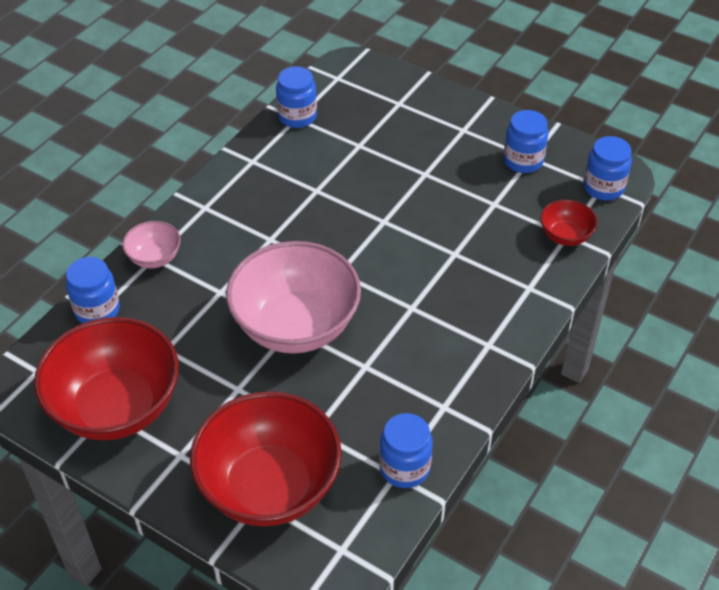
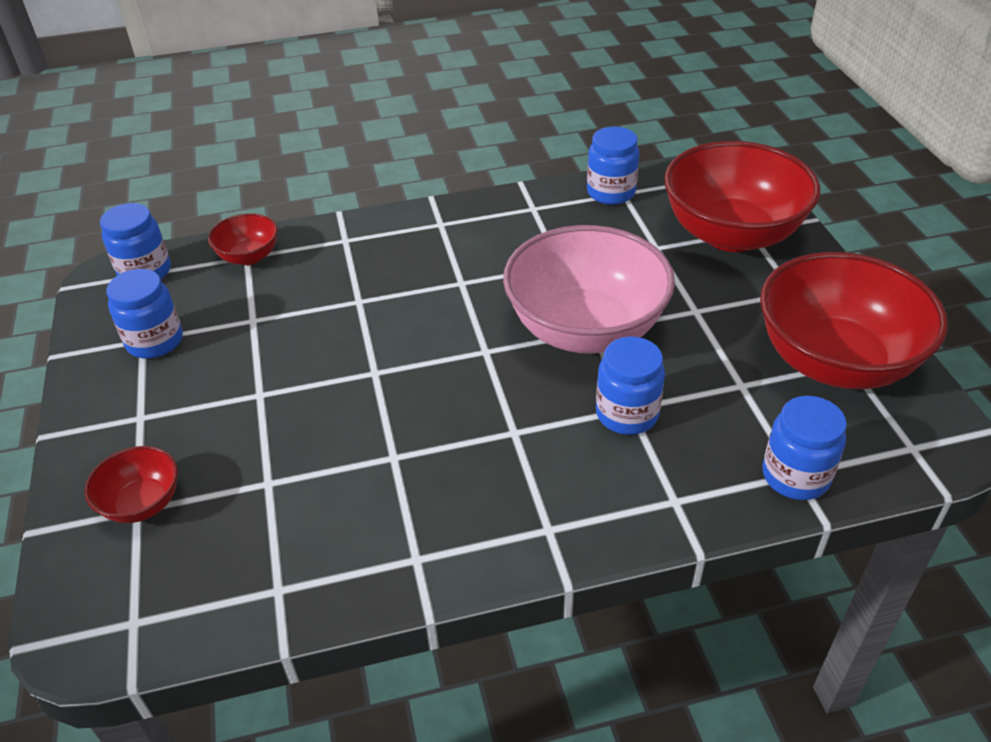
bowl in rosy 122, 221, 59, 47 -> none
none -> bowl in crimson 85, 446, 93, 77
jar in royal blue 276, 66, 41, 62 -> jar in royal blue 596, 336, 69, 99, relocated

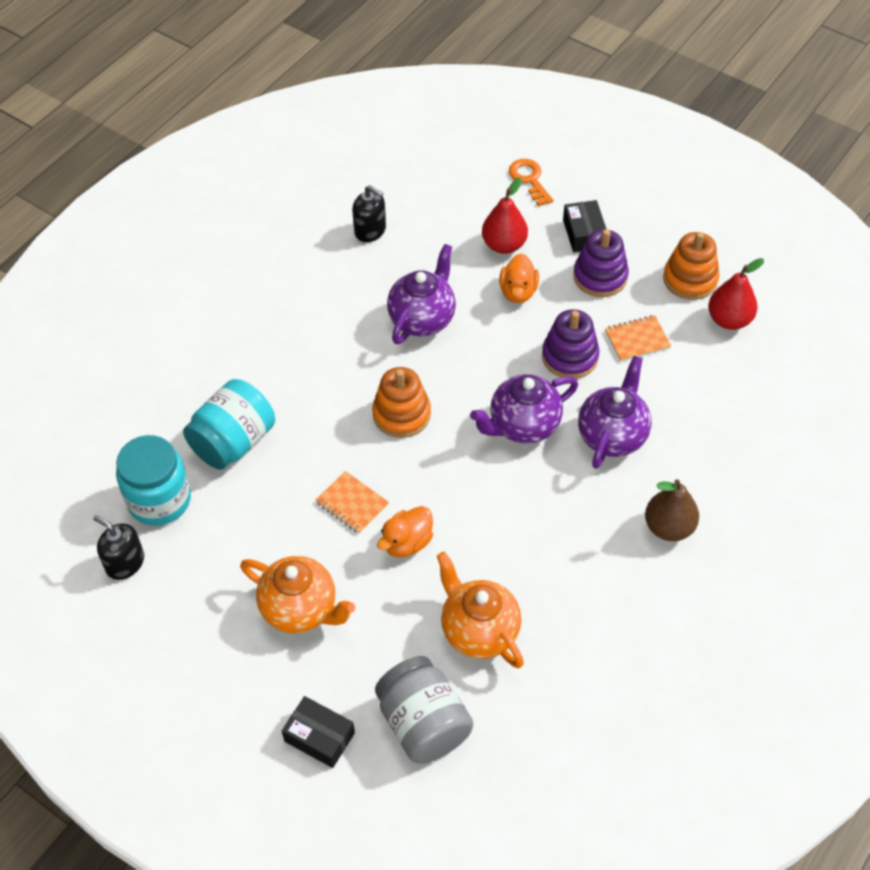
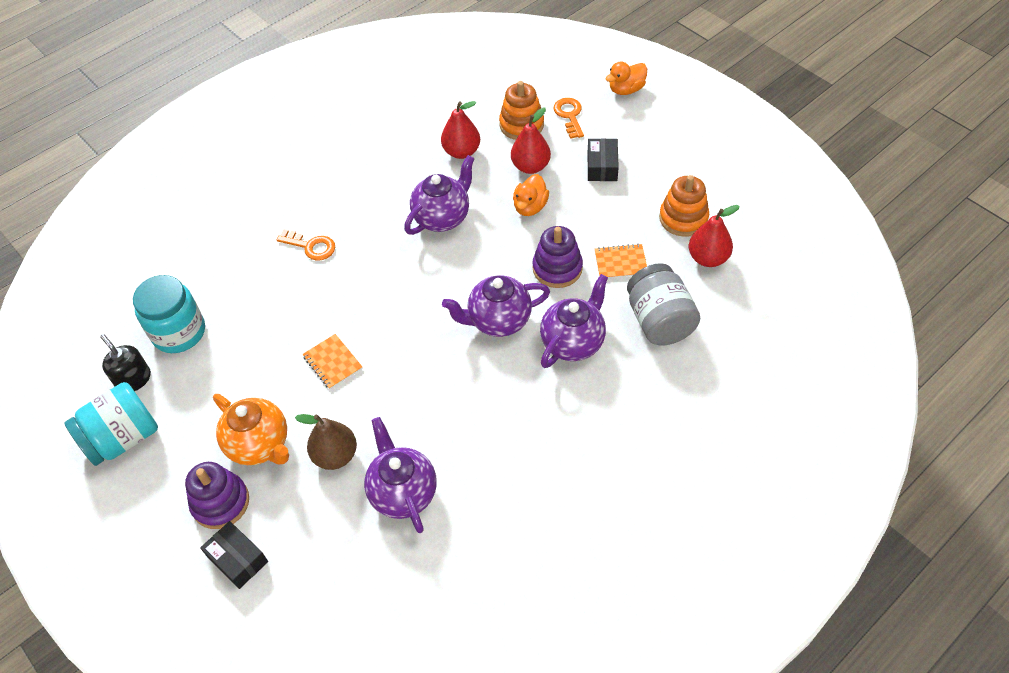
soap dispenser in ebony 352, 185, 34, 57 -> none
none -> door key in orange 276, 229, 59, 32
none -> pear in crimson 441, 101, 39, 58
jar in teal 183, 379, 92, 91 -> jar in teal 64, 382, 94, 84, relocated
stacking rings in orange 372, 367, 59, 71 -> stacking rings in orange 499, 81, 45, 59, relocated
jar in gray 375, 656, 98, 108 -> jar in gray 627, 263, 73, 83, relocated
duck in orange 377, 506, 56, 52 -> duck in orange 606, 61, 41, 34, relocated
stacking rings in purple 573, 229, 56, 68 -> stacking rings in purple 185, 462, 64, 67, relocated
pear in russet 645, 479, 54, 62 -> pear in russet 295, 414, 62, 56, relocated
tea pot in orange 437, 552, 87, 116 -> tea pot in purple 364, 417, 73, 116

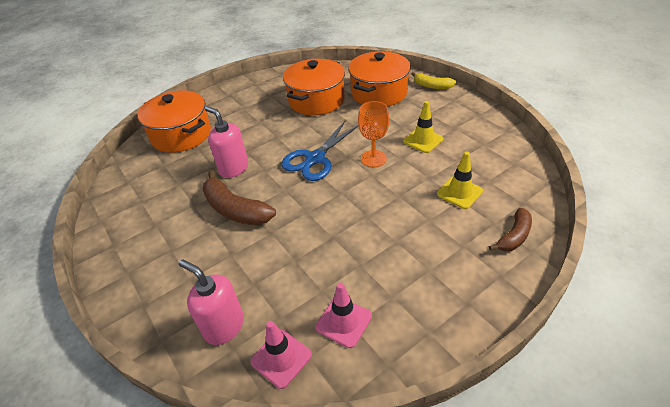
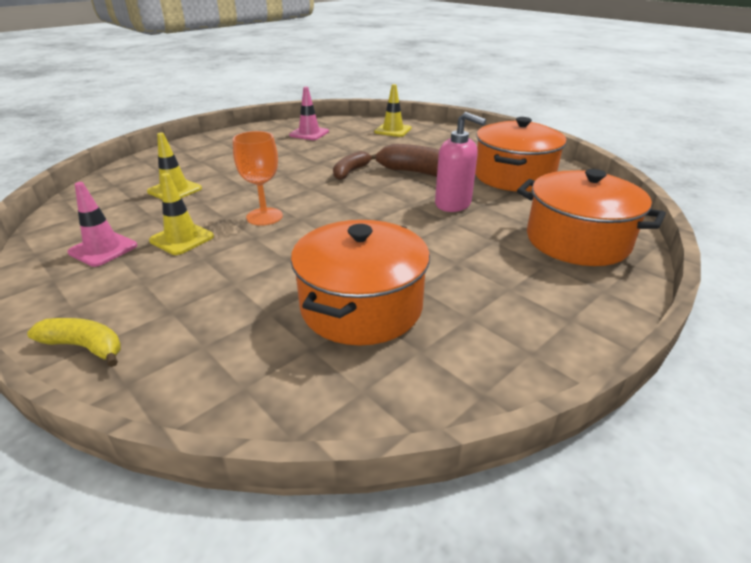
pair of scissors in royal blue 281, 120, 77, 61 -> none
safety cone in rosy 250, 321, 62, 68 -> safety cone in rosy 67, 182, 71, 85, relocated
stockpot in orange 348, 51, 63, 56 -> stockpot in orange 475, 117, 91, 75, relocated
toy banana in russet 489, 208, 43, 43 -> toy banana in russet 333, 151, 43, 29, relocated
soap dispenser in rosy 179, 259, 65, 86 -> safety cone in golden 374, 84, 38, 53

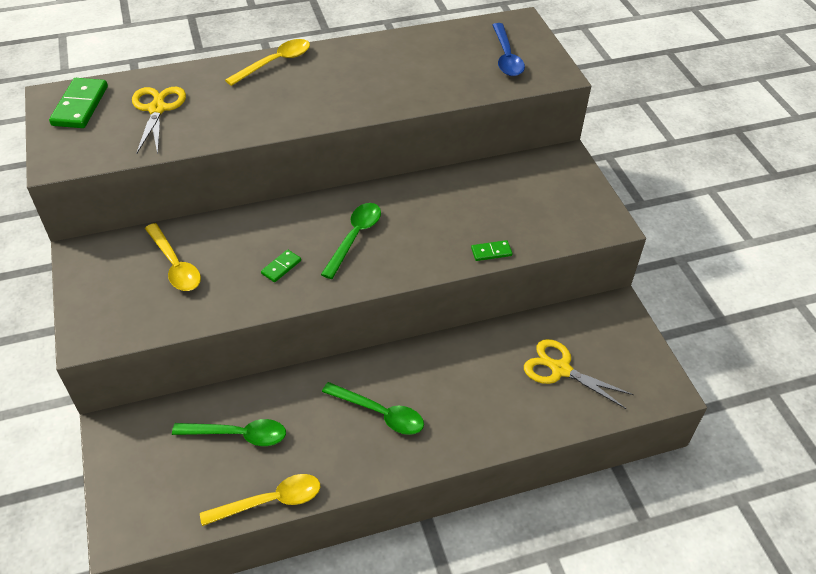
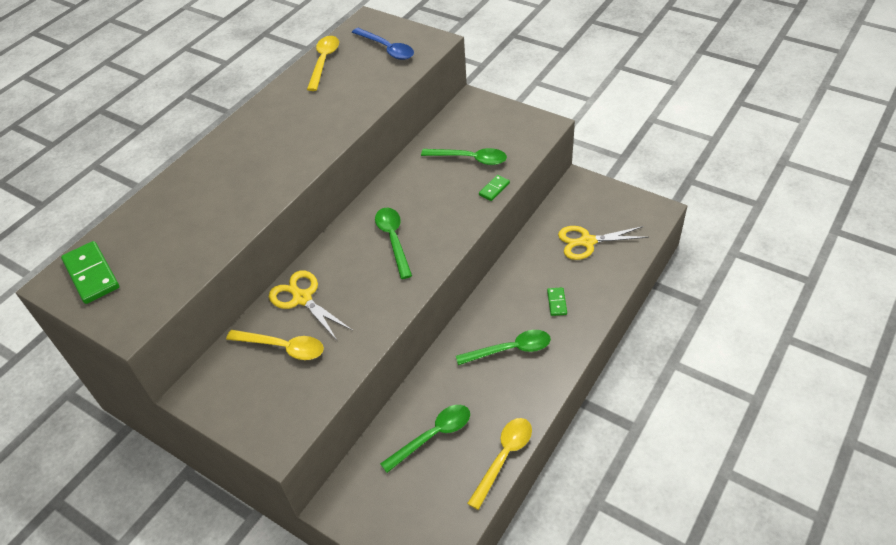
none -> teaspoon in leaf-green 421, 148, 86, 17
pair of scissors in golden 132, 87, 54, 67 -> pair of scissors in golden 269, 271, 84, 69, relocated
teaspoon in golden 225, 39, 85, 47 -> teaspoon in golden 307, 36, 32, 55, relocated
domino tile in leaf-green 261, 250, 40, 32 -> domino tile in leaf-green 547, 287, 20, 29, relocated

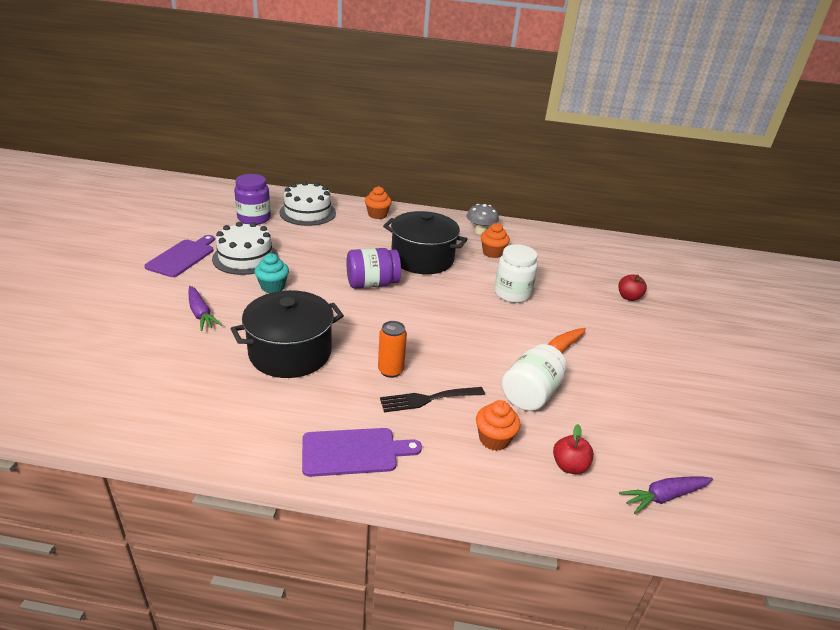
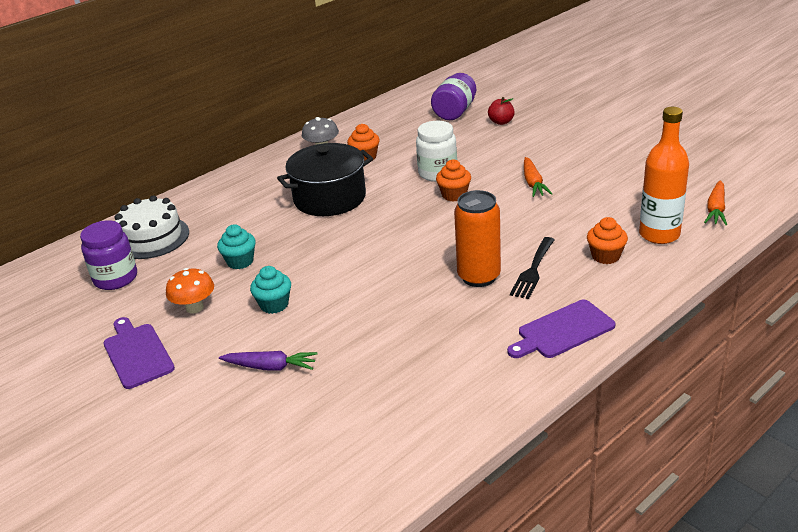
stockpot in ebony 231, 290, 113, 88 -> none
jar in pure white 502, 344, 65, 67 -> none
none -> muffin in teal 217, 224, 39, 45
jar in purple 346, 248, 55, 41 -> jar in purple 431, 73, 45, 47, relocated
muffin in orange 365, 186, 27, 33 -> muffin in orange 436, 159, 35, 43, relocated
cake in pure white 212, 222, 67, 53 -> fungus in orange 166, 268, 48, 45
apple in crimson 553, 424, 41, 50 -> drink bottle in orange 639, 107, 50, 137
toy carrot in purple 619, 476, 94, 38 -> toy carrot in orange 704, 180, 23, 45
bread board in purple 302, 428, 120, 49 -> bread board in purple 507, 300, 108, 58, 150 degrees counterclockwise
tin in orange 378, 321, 29, 57 -> tin in orange 454, 190, 47, 97, x1.61

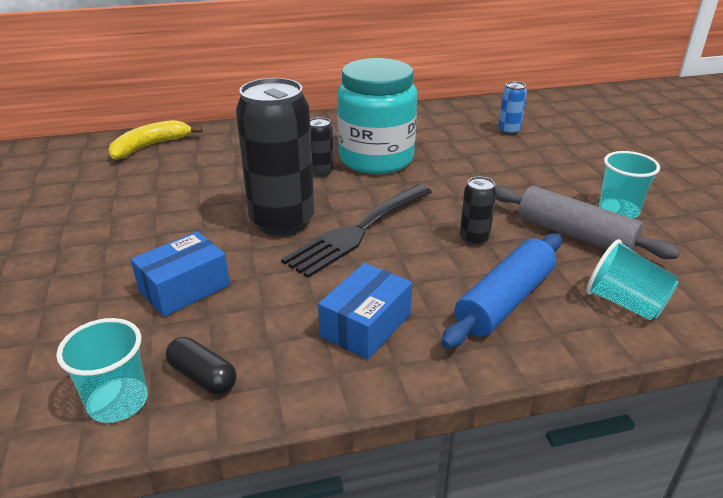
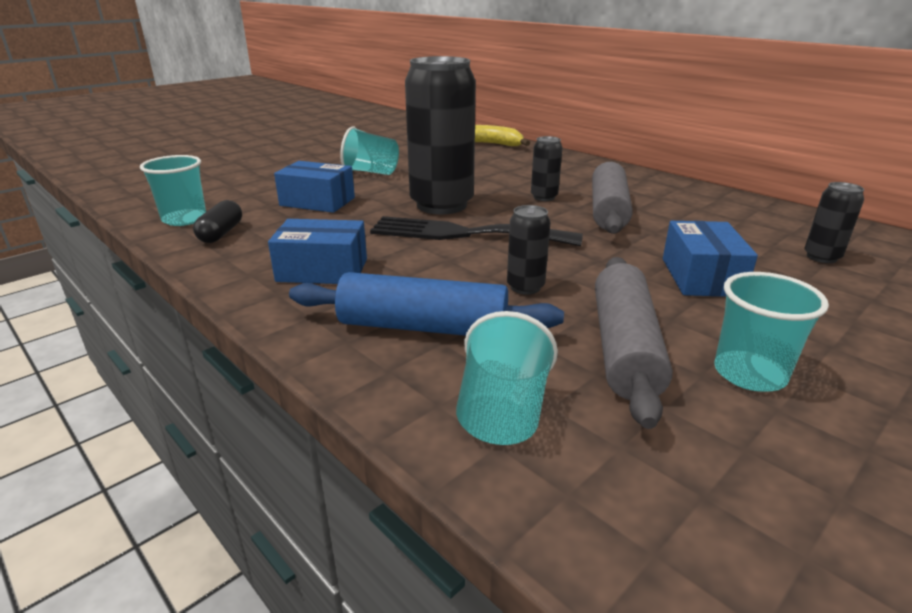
none -> tumbler in teal 340, 127, 59, 48
none -> box in royal blue 663, 221, 95, 76
jar in teal 337, 58, 80, 116 -> pastry roller in gray 592, 162, 41, 72
tin in royal blue 498, 81, 29, 54 -> tin in ebony 804, 182, 60, 81

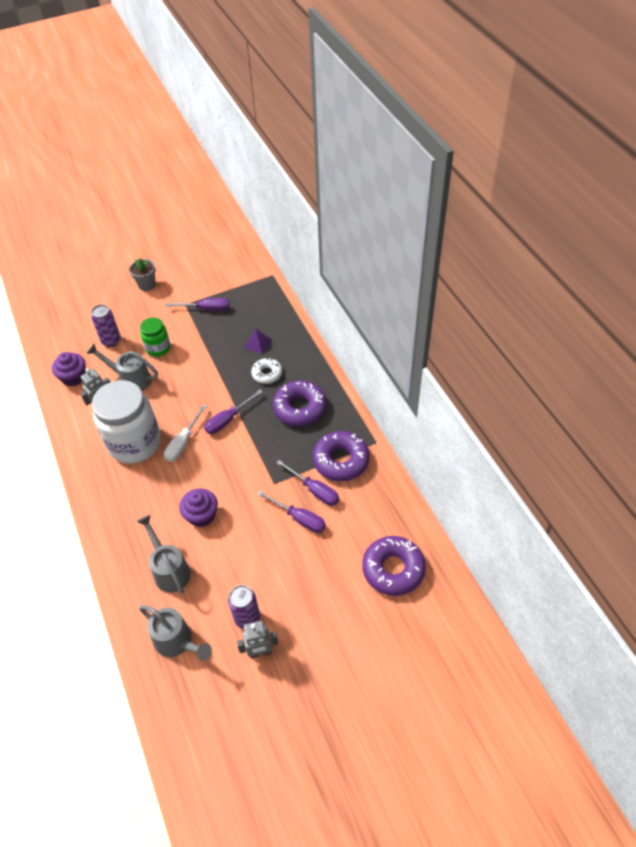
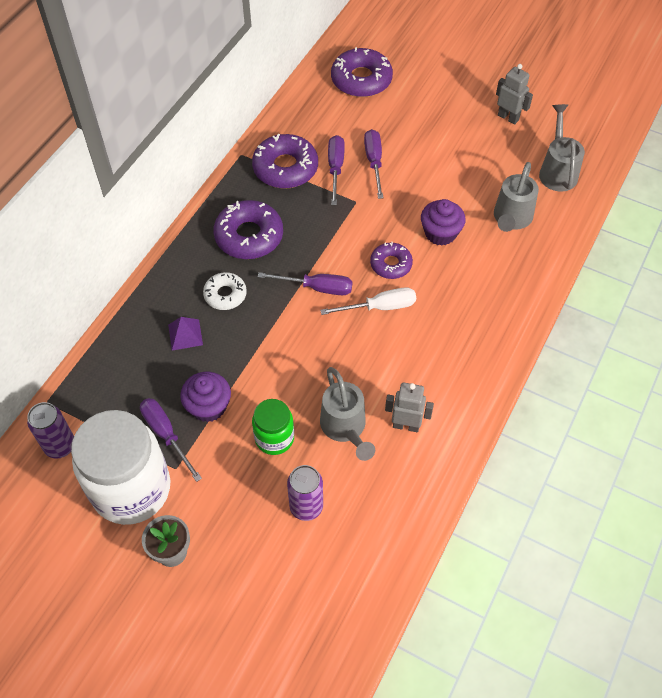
none -> glazed donut in purple 370, 242, 43, 37
muffin in purple 52, 352, 34, 34 -> muffin in purple 180, 372, 51, 50, relocated
jar in pure white 92, 380, 69, 84 -> jar in pure white 71, 410, 99, 115, relocated
tin in purple 228, 585, 32, 44 -> tin in purple 27, 402, 47, 57, relocated

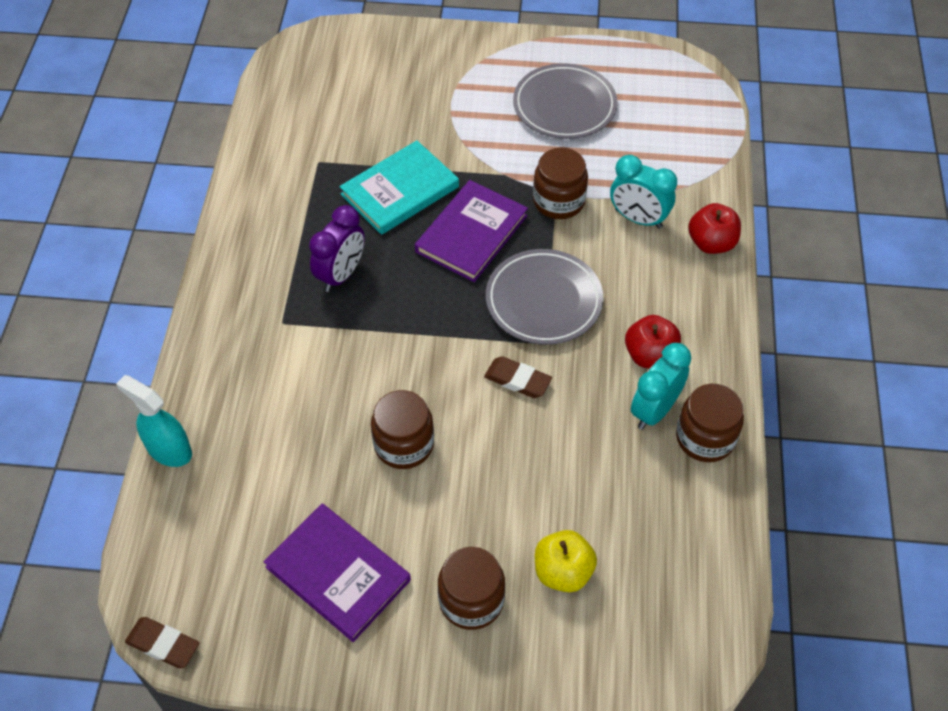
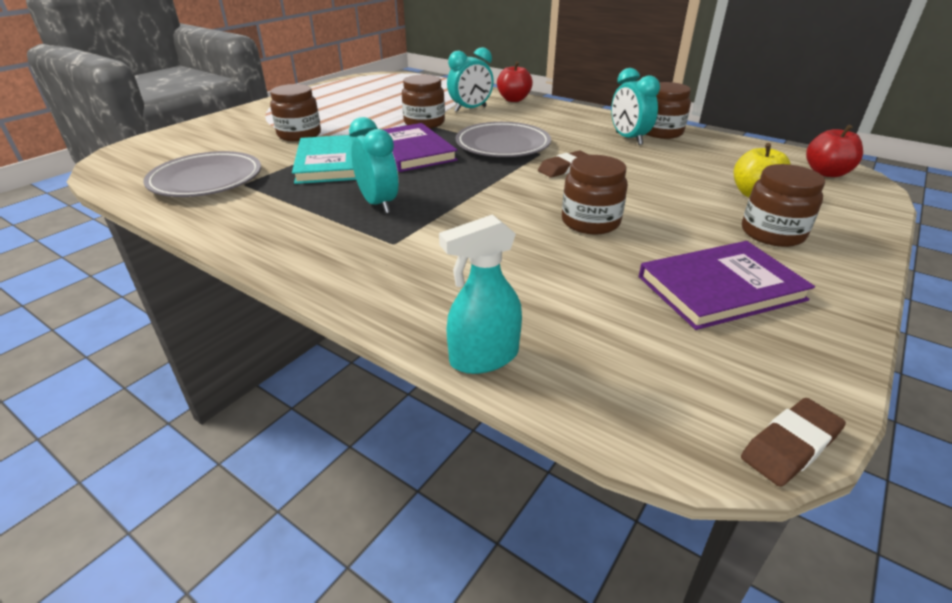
none -> jar in russet 270, 84, 51, 57
dinner plate in gray 513, 63, 105, 76 -> dinner plate in gray 144, 151, 117, 46, relocated
apple in crimson 625, 315, 56, 53 -> apple in crimson 806, 125, 57, 52, relocated
alarm clock in purple 309, 205, 56, 87 -> alarm clock in teal 349, 117, 50, 97

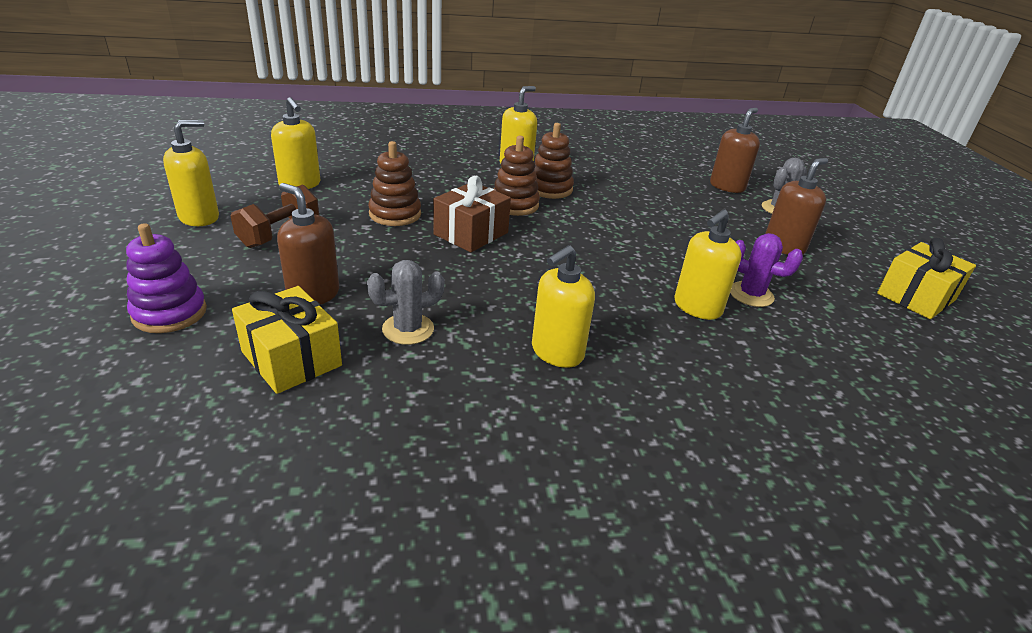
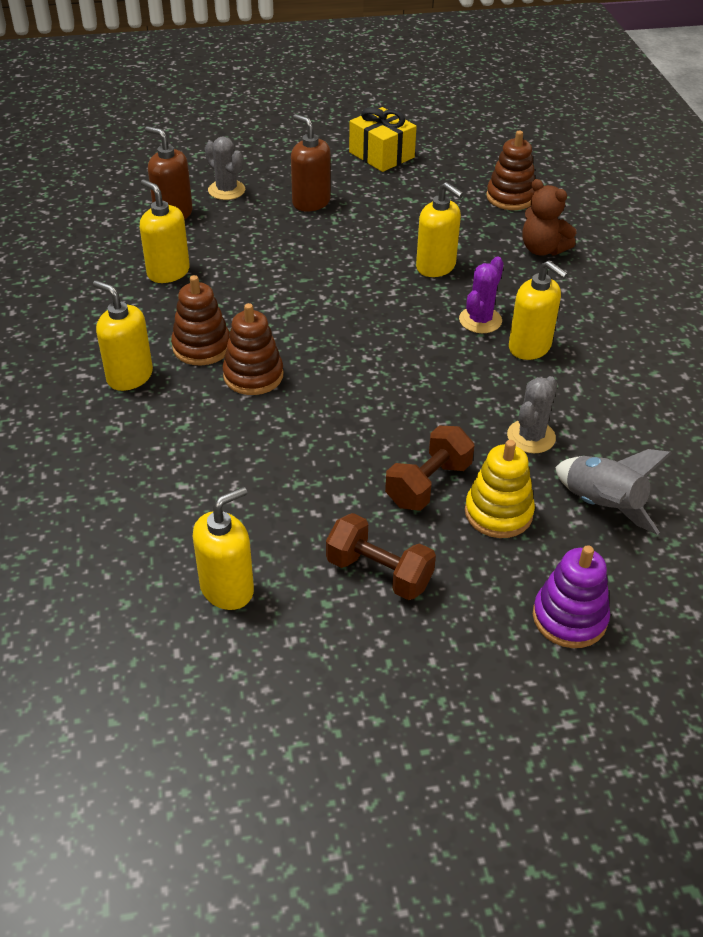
wrapped gift in russet 433, 176, 78, 76 -> none
none -> dumbbell in russet 385, 426, 90, 85
none -> teddy in russet 522, 179, 54, 77
soap dispenser in golden 163, 120, 56, 106 -> soap dispenser in golden 140, 179, 50, 104, relocated
stacking rings in russet 368, 141, 53, 85 -> stacking rings in russet 486, 130, 50, 80, relocated
prickly plant in purple 730, 233, 73, 74 -> prickly plant in purple 459, 257, 45, 76, relocated
wrapped gift in golden 232, 286, 110, 108 -> rocket in gray 555, 449, 117, 86
soap dispenser in russet 277, 183, 62, 122 -> stacking rings in golden 465, 440, 70, 98
prickly plant in gray 367, 260, 78, 85 -> prickly plant in gray 507, 376, 50, 77, 60 degrees clockwise

